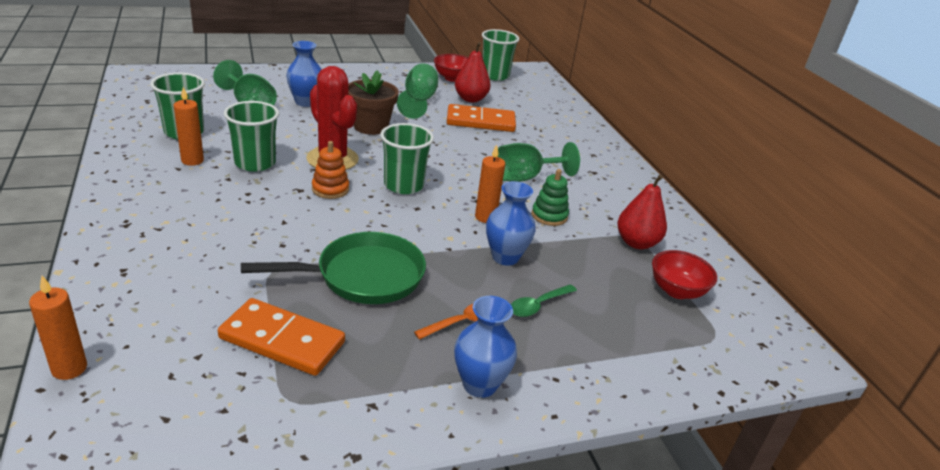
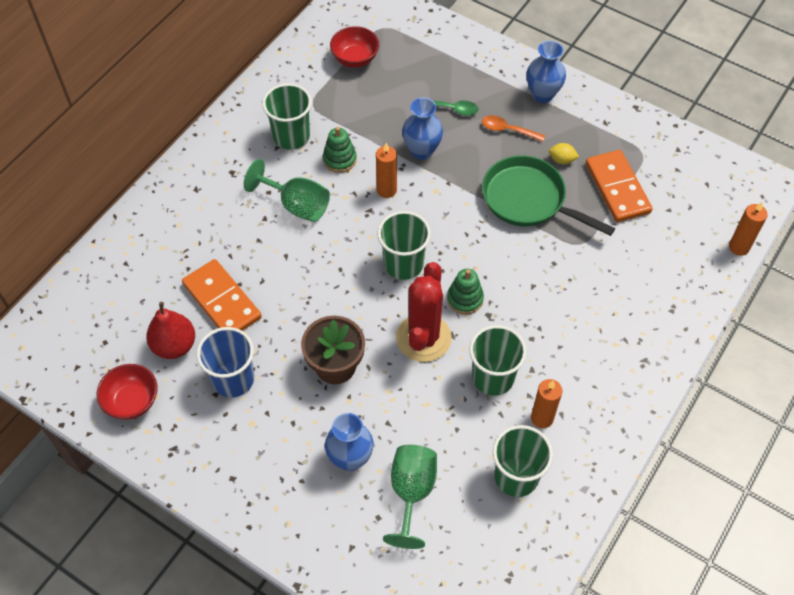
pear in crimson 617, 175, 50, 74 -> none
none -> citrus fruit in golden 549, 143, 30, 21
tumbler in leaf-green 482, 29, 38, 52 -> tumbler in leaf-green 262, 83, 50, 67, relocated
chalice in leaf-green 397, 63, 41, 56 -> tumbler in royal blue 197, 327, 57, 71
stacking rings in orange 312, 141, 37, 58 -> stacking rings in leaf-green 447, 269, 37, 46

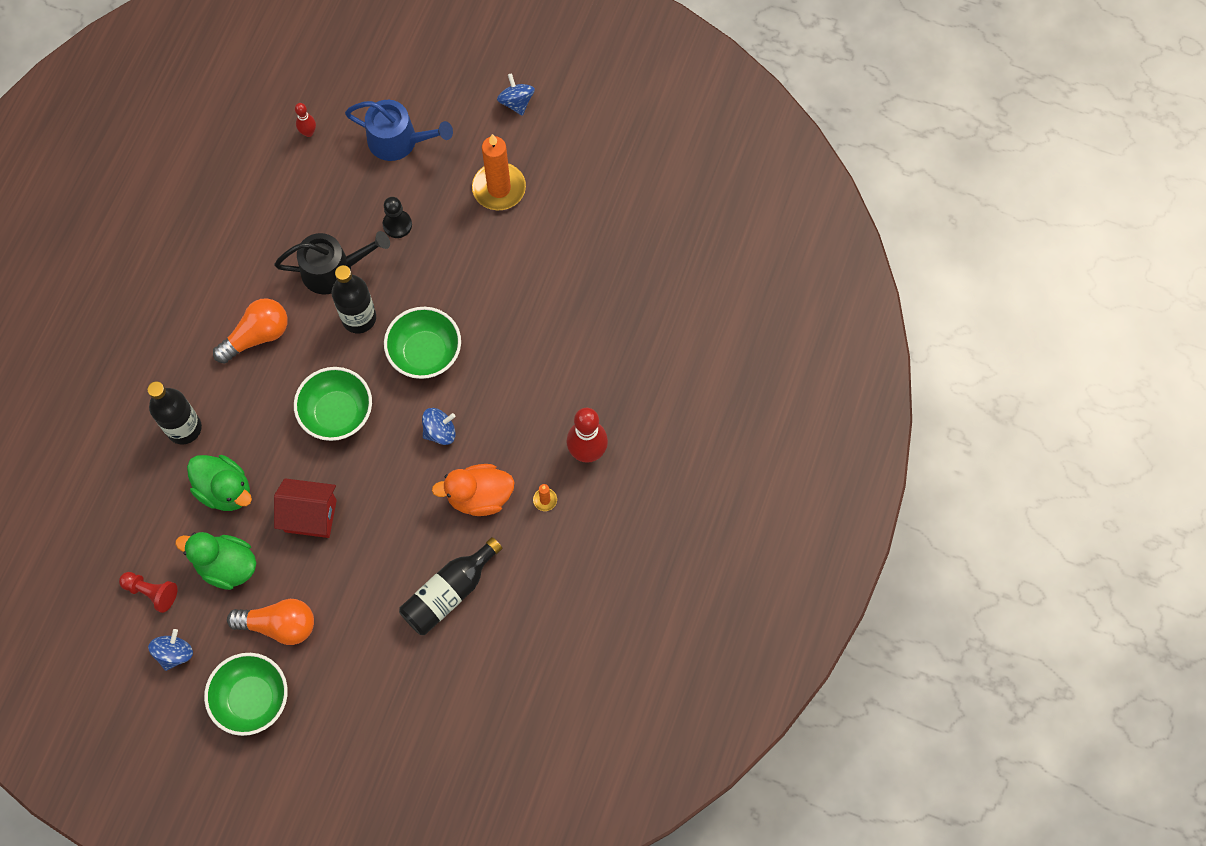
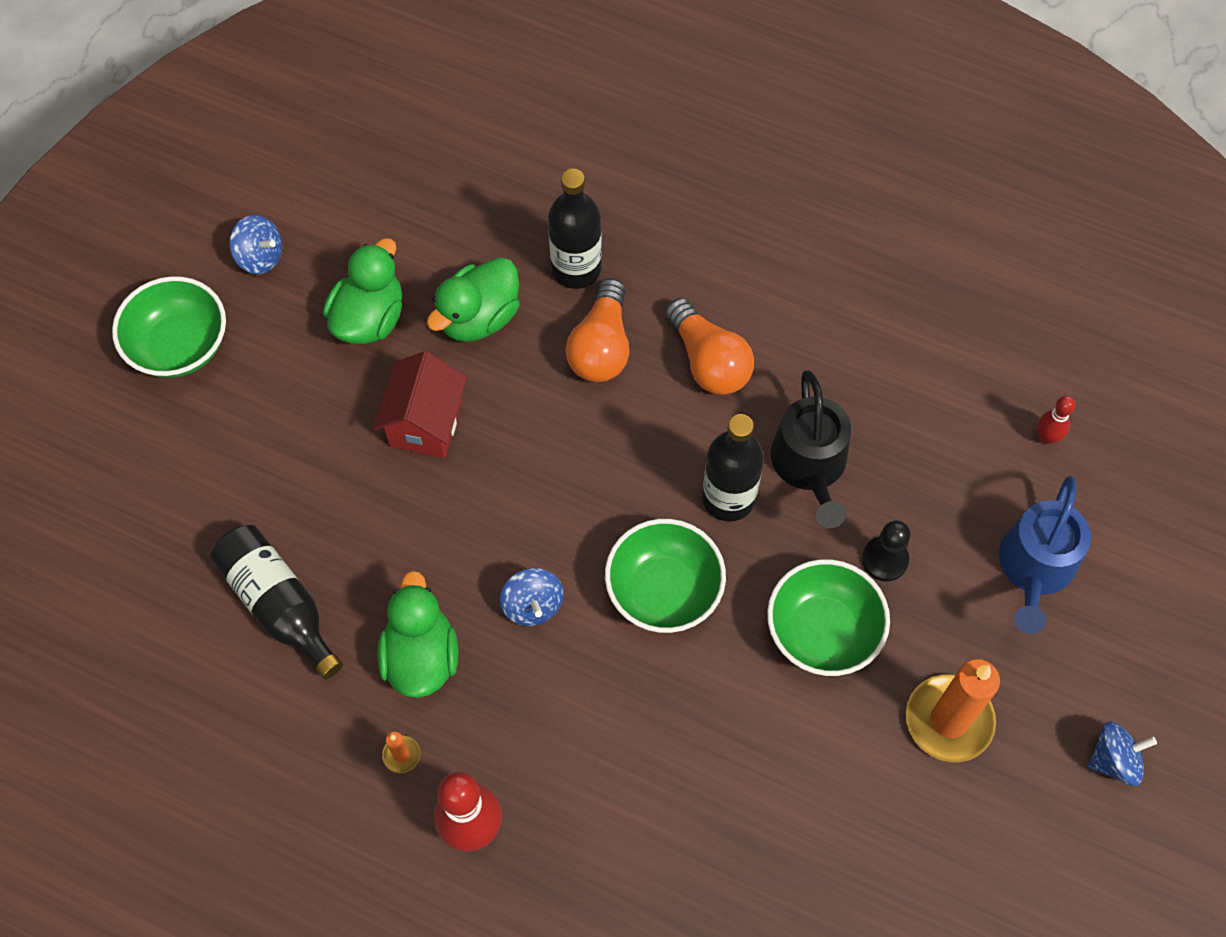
pawn in crimson 119, 572, 58, 41 -> none
lightbulb in orange 227, 599, 87, 46 -> lightbulb in orange 565, 278, 65, 104, relocated
bowl in leaf-green 294, 367, 78, 74 -> bowl in leaf-green 767, 559, 123, 117, relocated
duck in orange 432, 464, 82, 52 -> duck in leaf-green 377, 571, 81, 127

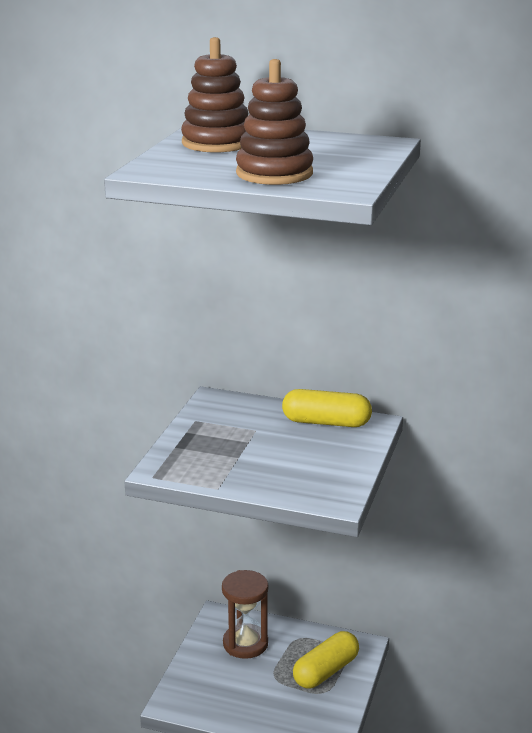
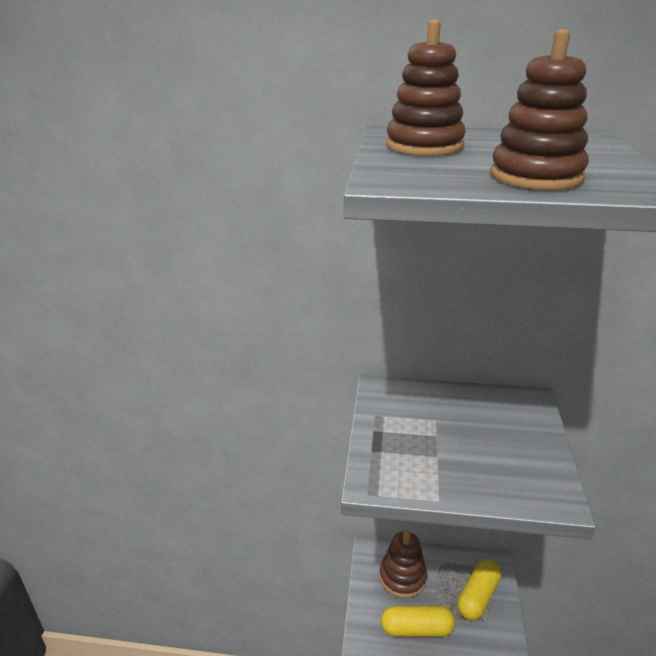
pill in golden 282, 389, 90, 38 -> pill in golden 381, 606, 74, 31, relocated
hourglass in russet 222, 570, 46, 89 -> stacking rings in russet 379, 530, 48, 68

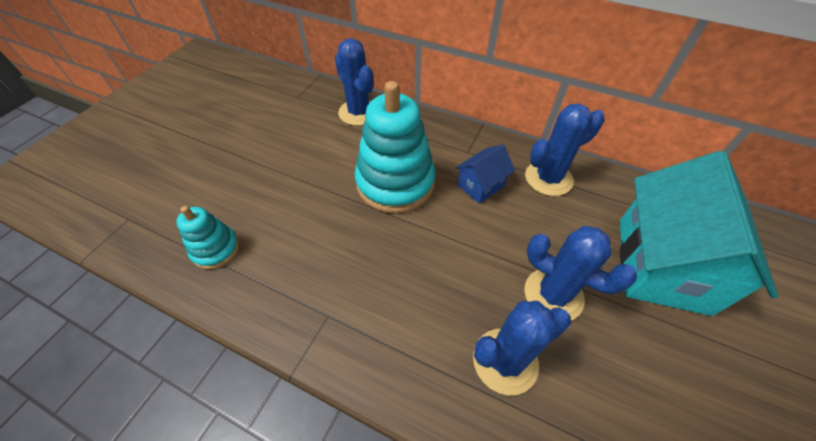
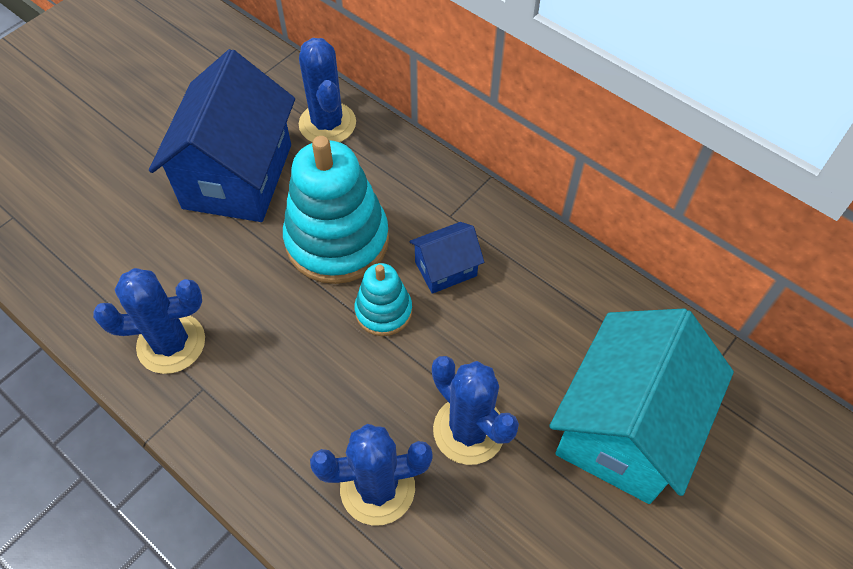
none -> house in royal blue 149, 49, 146, 173
stacking rings in teal 176, 206, 63, 64 -> stacking rings in teal 354, 263, 58, 73, relocated
prickly plant in royal blue 525, 104, 80, 92 -> prickly plant in royal blue 93, 268, 112, 106, relocated

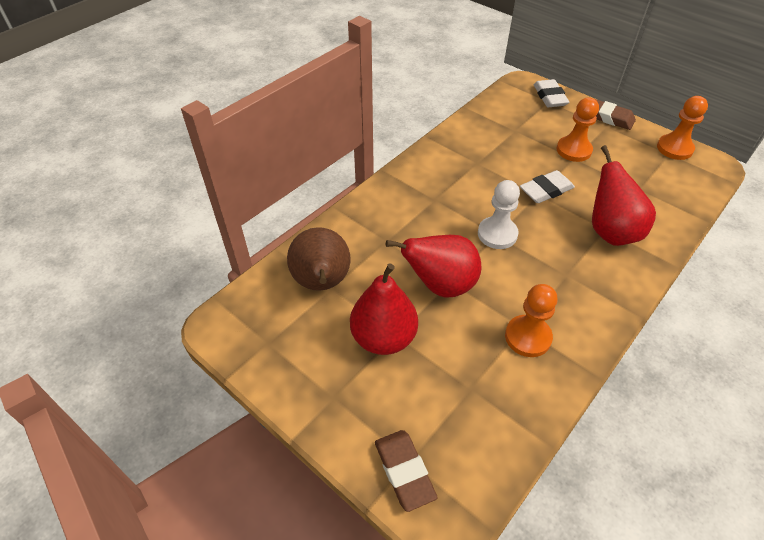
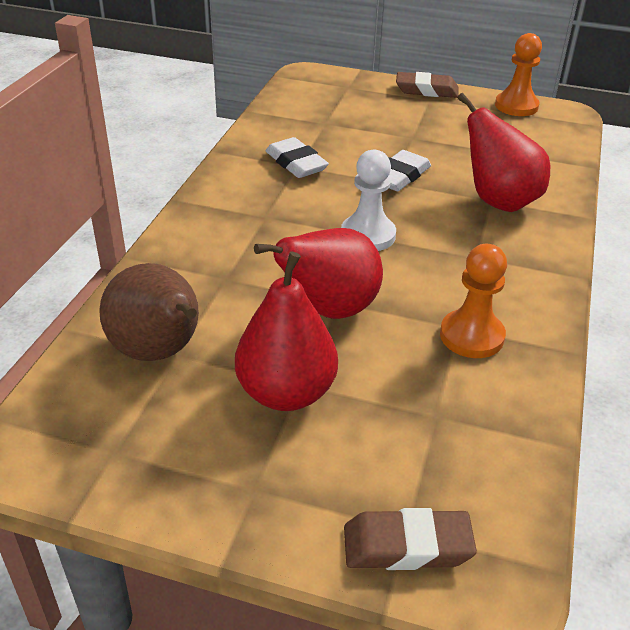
pawn in orange 556, 98, 43, 64 -> none
pencil eraser in pure white 534, 79, 35, 28 -> pencil eraser in pure white 266, 137, 63, 41, relocated
pencil eraser in russet 375, 430, 63, 82 -> pencil eraser in russet 344, 508, 133, 62, 45 degrees counterclockwise

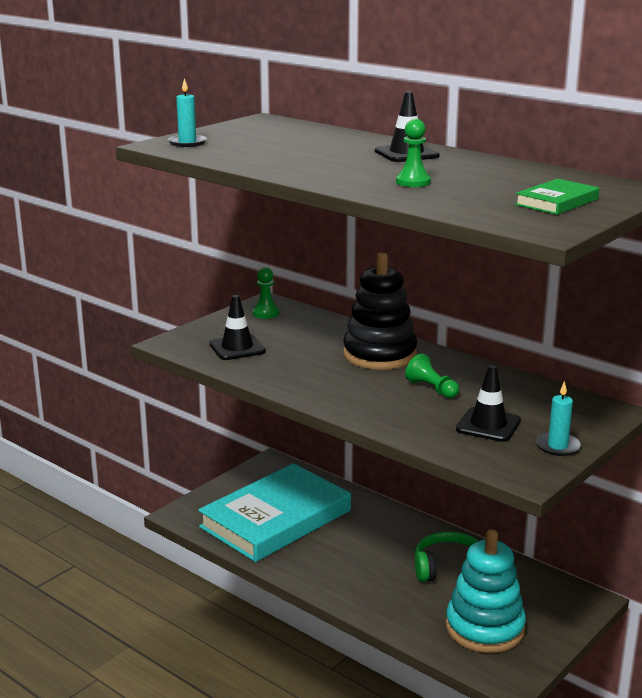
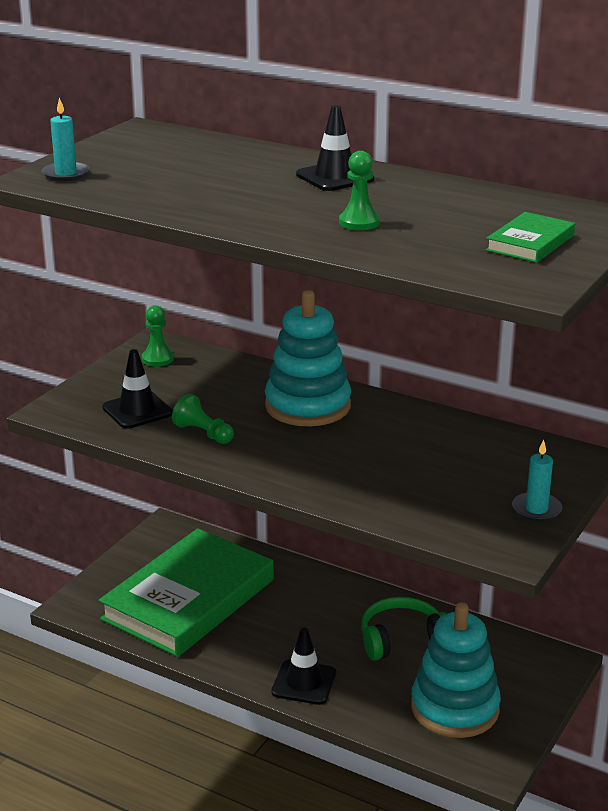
pawn in leaf-green 405, 354, 54, 45 -> pawn in leaf-green 172, 394, 62, 50, relocated
safety cone in ebony 456, 365, 65, 77 -> safety cone in ebony 271, 627, 65, 78, relocated
book in teal 198, 463, 153, 99 -> book in leaf-green 99, 528, 175, 129
stacking rings in ebony 343, 253, 74, 117 -> stacking rings in teal 265, 290, 86, 136

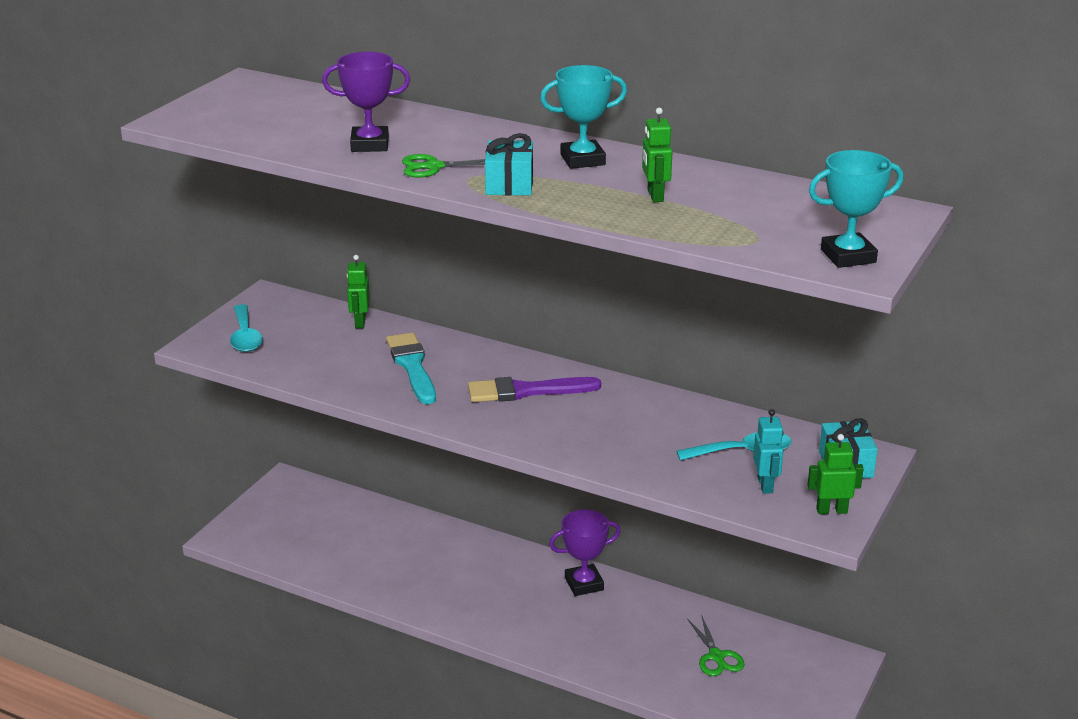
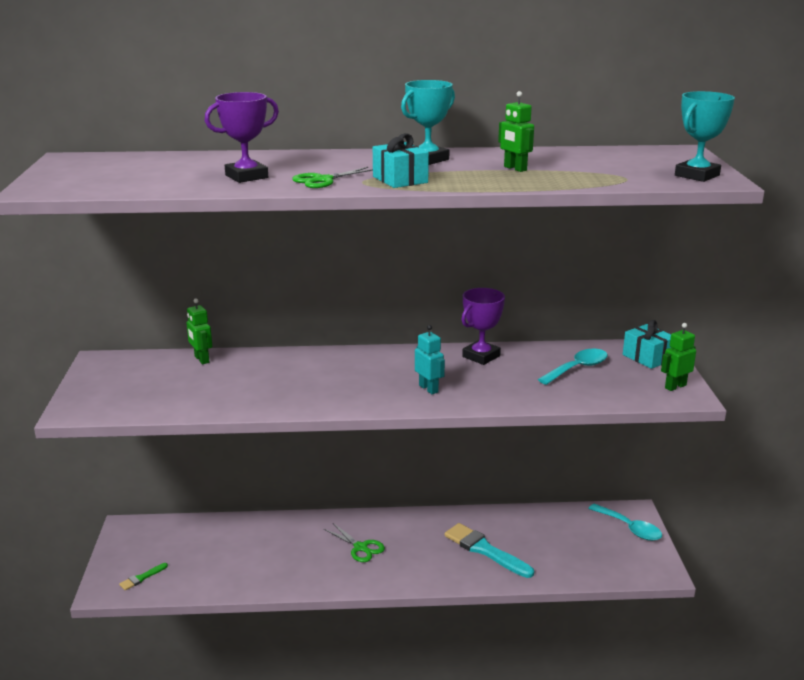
paintbrush in purple 468, 377, 133, 25 -> none
none -> paintbrush in leaf-green 119, 563, 49, 27
teaspoon in teal 230, 304, 33, 48 -> teaspoon in teal 588, 504, 74, 37, relocated
paintbrush in teal 386, 332, 50, 72 -> paintbrush in teal 444, 523, 90, 55, relocated
prize cup in purple 549, 510, 72, 86 -> prize cup in purple 461, 288, 44, 77, relocated
pair of scissors in leaf-green 687, 614, 57, 62 -> pair of scissors in leaf-green 324, 523, 61, 39, relocated
toy robot in teal 753, 409, 30, 85 -> toy robot in teal 415, 325, 30, 69, relocated

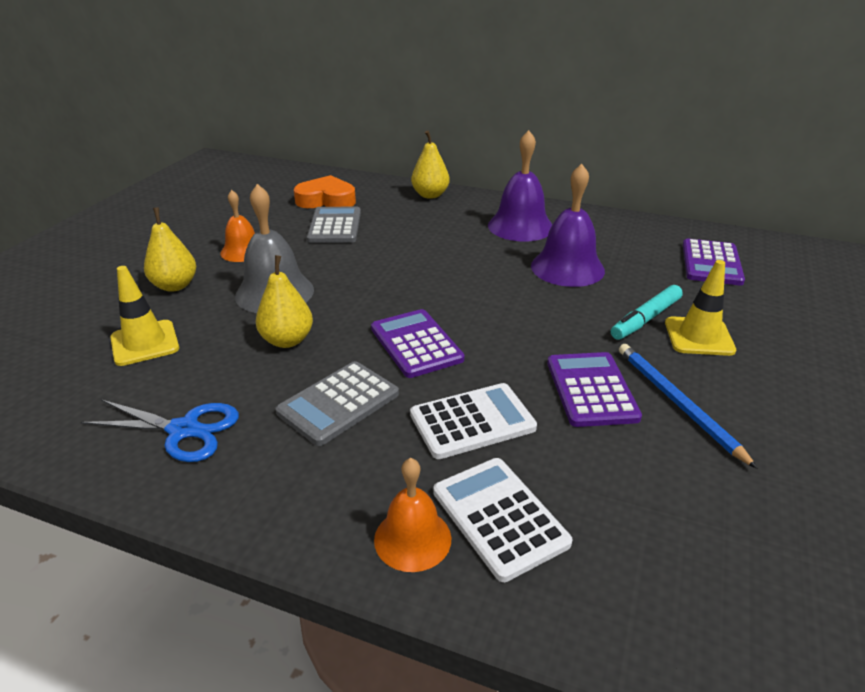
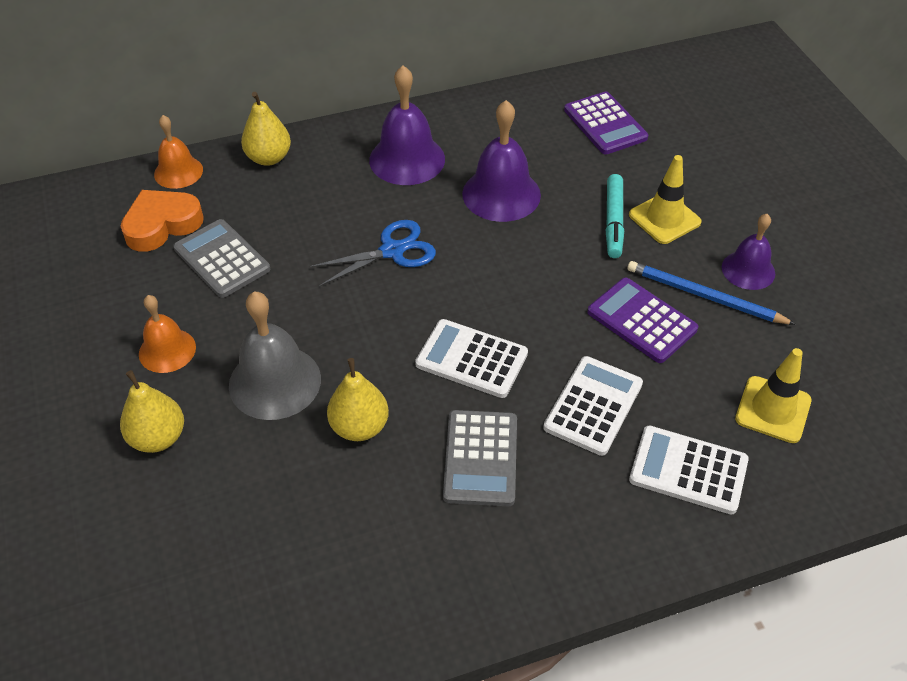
none -> hand bell in purple 722, 214, 53, 76
pair of scissors in royal blue 81, 400, 158, 62 -> pair of scissors in royal blue 308, 220, 128, 67, relocated
safety cone in golden 110, 266, 69, 100 -> safety cone in golden 735, 348, 76, 95, relocated
hand bell in orange 374, 458, 77, 114 -> hand bell in orange 154, 115, 49, 74, relocated
calculator in purple 371, 309, 94, 69 -> calculator in pure white 415, 319, 113, 79

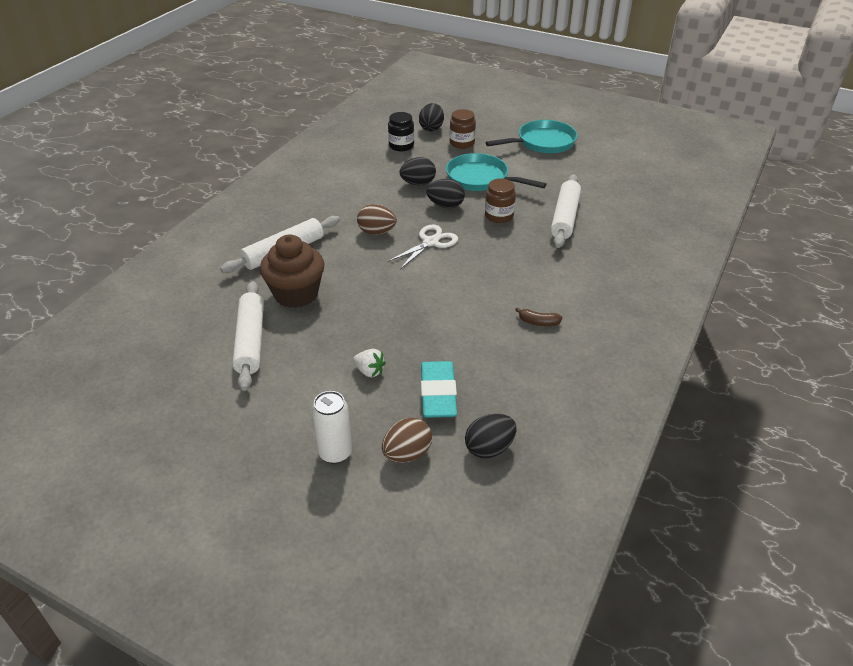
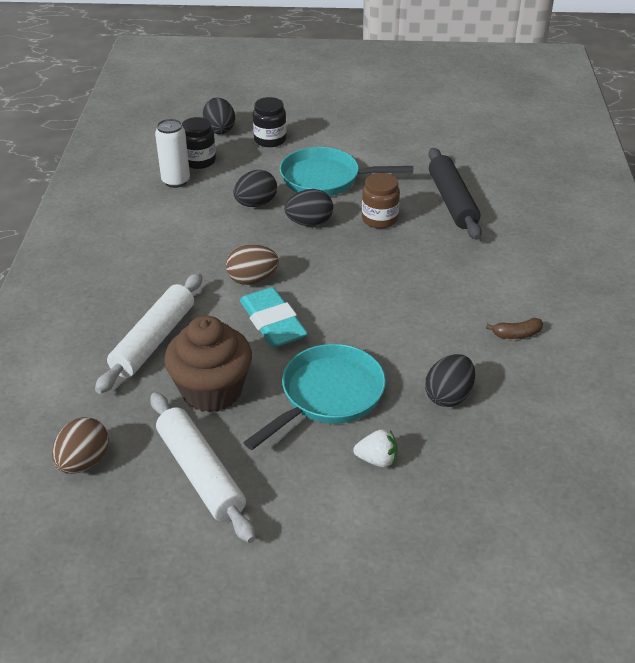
pair of scissors in pure white 388, 224, 70, 45 -> none
tin in pure white 312, 391, 40, 73 -> tin in pure white 155, 119, 35, 69, relocated
egg shape in russet 382, 418, 50, 45 -> egg shape in russet 52, 417, 57, 57, relocated
pencil eraser in teal 421, 361, 36, 57 -> pencil eraser in teal 240, 287, 68, 61, relocated
egg shape in ebony 465, 414, 52, 44 -> egg shape in ebony 425, 354, 50, 53, relocated
frying pan in teal 485, 120, 92, 34 -> frying pan in teal 243, 344, 143, 106, relocated
jar in russet 450, 109, 26, 40 -> jar in ebony 253, 97, 33, 50
pastry roller in pure white 551, 175, 30, 73 -> pastry roller in ebony 429, 148, 53, 92

